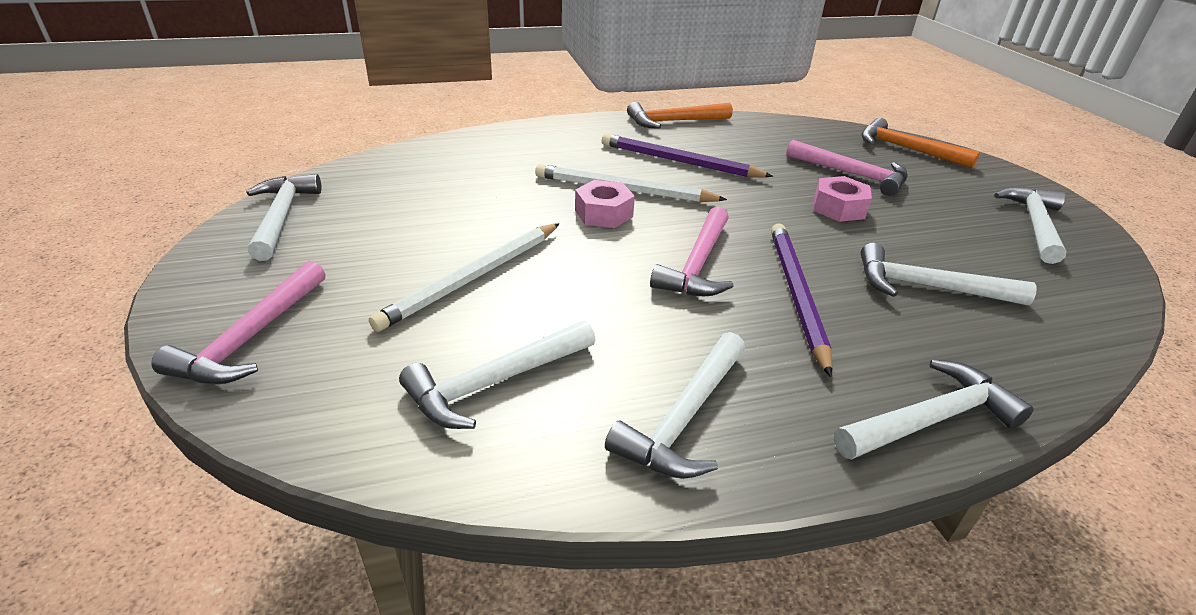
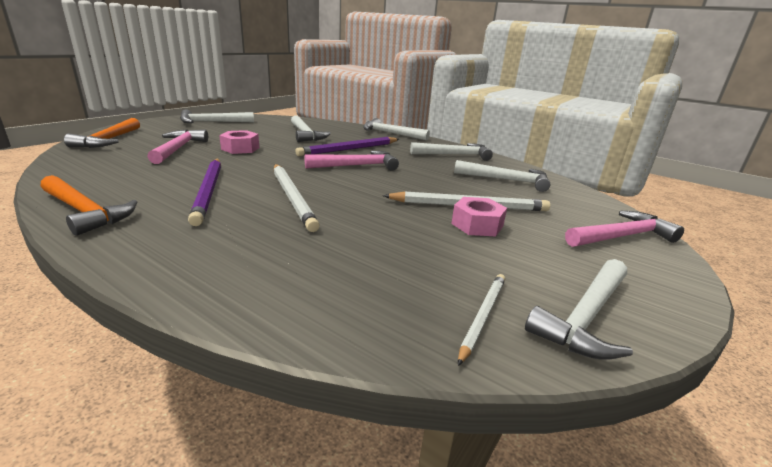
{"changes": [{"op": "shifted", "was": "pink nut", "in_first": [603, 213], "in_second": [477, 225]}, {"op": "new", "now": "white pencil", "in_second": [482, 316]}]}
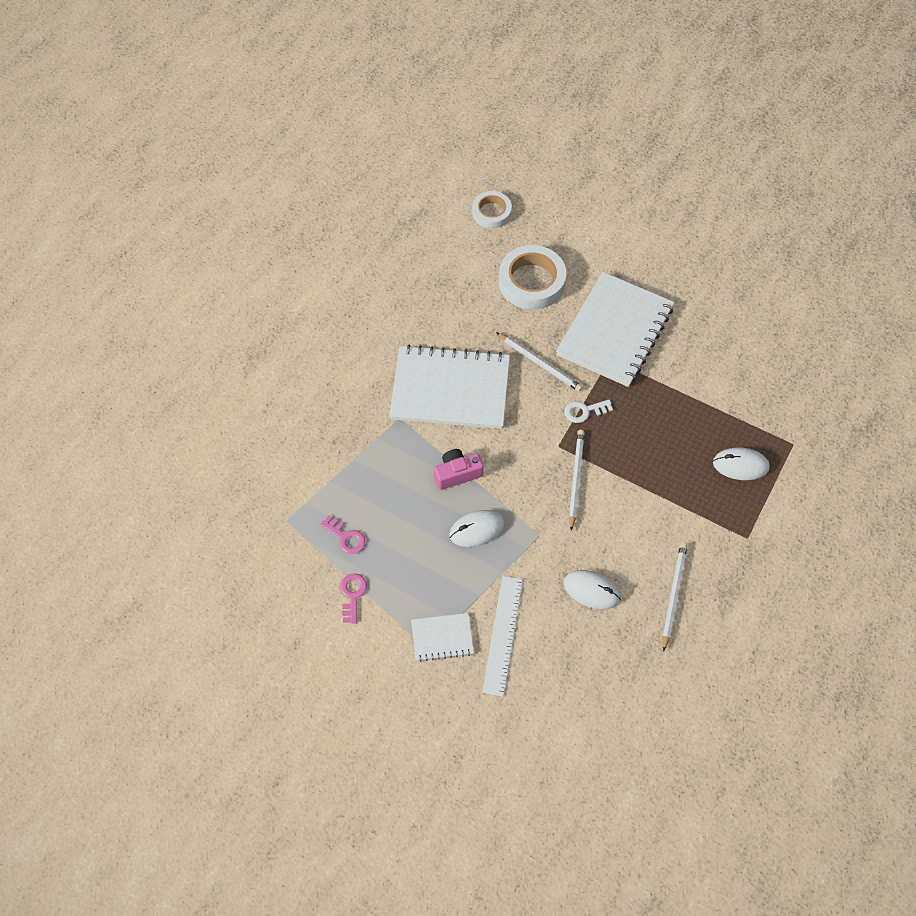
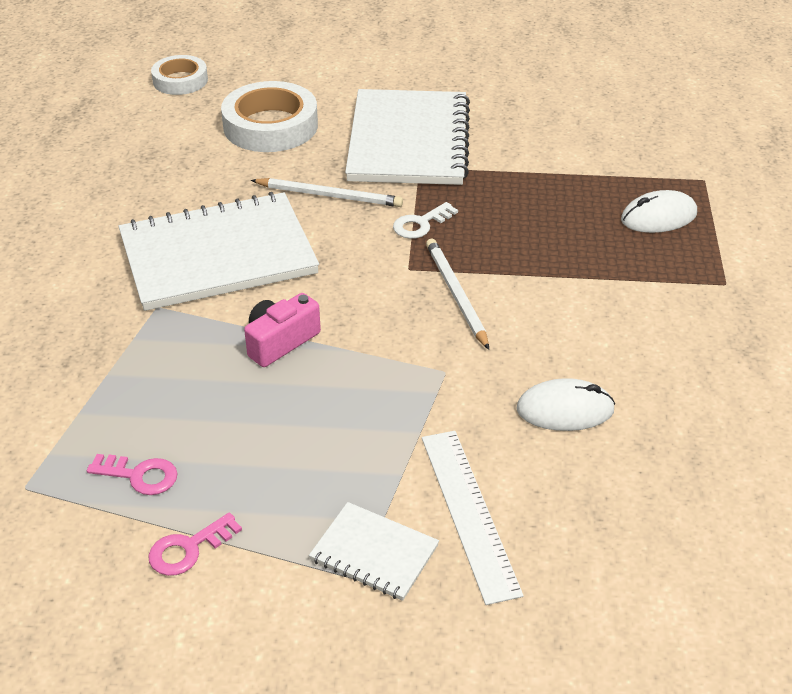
{"changes": [{"op": "rotated", "was": "pink key", "in_first": [352, 594], "in_second": [188, 549], "clockwise": -105}, {"op": "rotated", "was": "white notebook", "in_first": [442, 638], "in_second": [374, 553], "clockwise": 60}, {"op": "gone", "was": "white mouse", "in_first": [477, 529]}, {"op": "gone", "was": "white pencil", "in_first": [673, 595]}]}
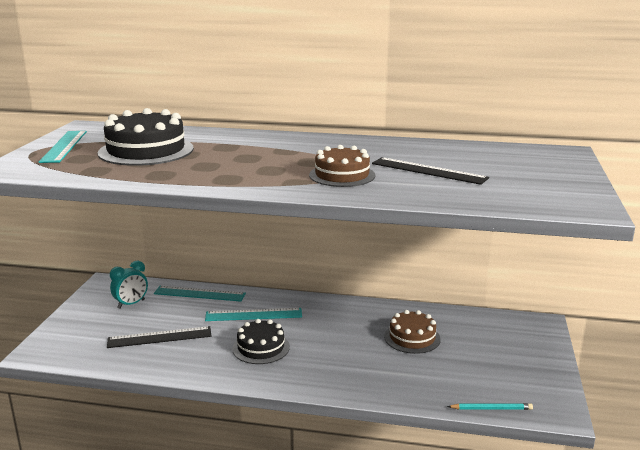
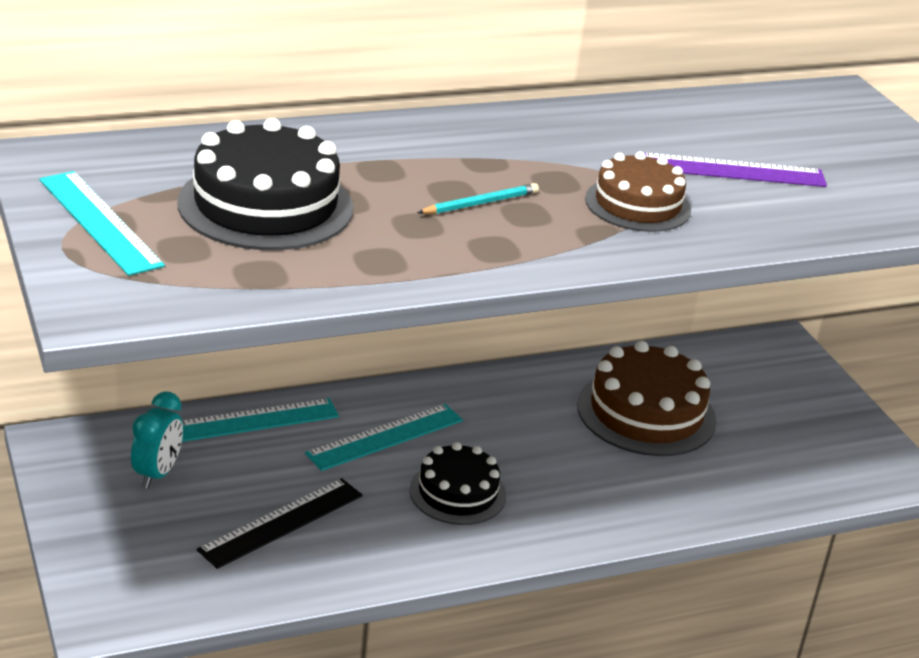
{"changes": [{"op": "shifted", "was": "turquoise pencil", "in_first": [491, 409], "in_second": [480, 203]}, {"op": "scaled", "was": "brown cake", "in_first": [412, 338], "in_second": [646, 413], "ratio": 1.57}, {"op": "repainted", "was": "black ruler", "now": "purple ruler", "in_first": [428, 171], "in_second": [733, 170]}]}
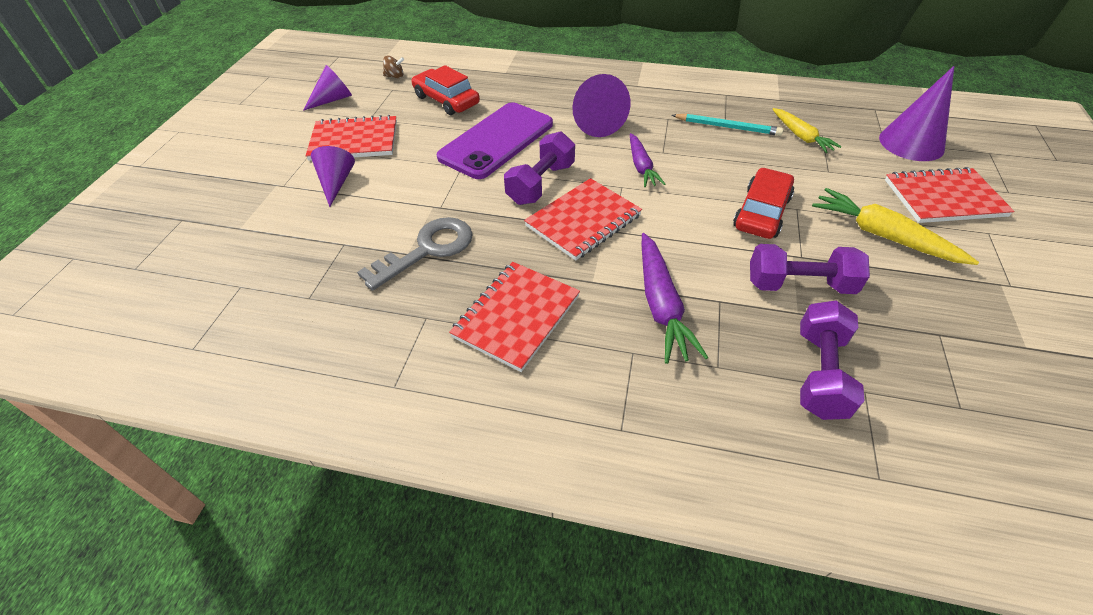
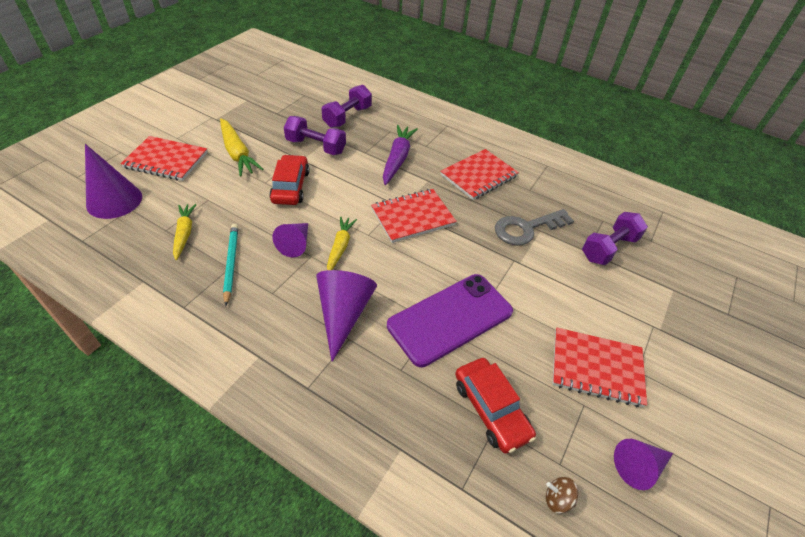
{"changes": [{"op": "rotated", "was": "turquoise pencil", "in_first": [727, 127], "in_second": [231, 263], "clockwise": 45}, {"op": "rotated", "was": "red car", "in_first": [761, 212], "in_second": [290, 187], "clockwise": 135}, {"op": "shifted", "was": "purple cone", "in_first": [336, 183], "in_second": [295, 244]}, {"op": "repainted", "was": "purple carrot", "now": "yellow carrot", "in_first": [641, 166], "in_second": [340, 247]}, {"op": "shifted", "was": "purple dumbbell", "in_first": [541, 184], "in_second": [608, 248]}]}
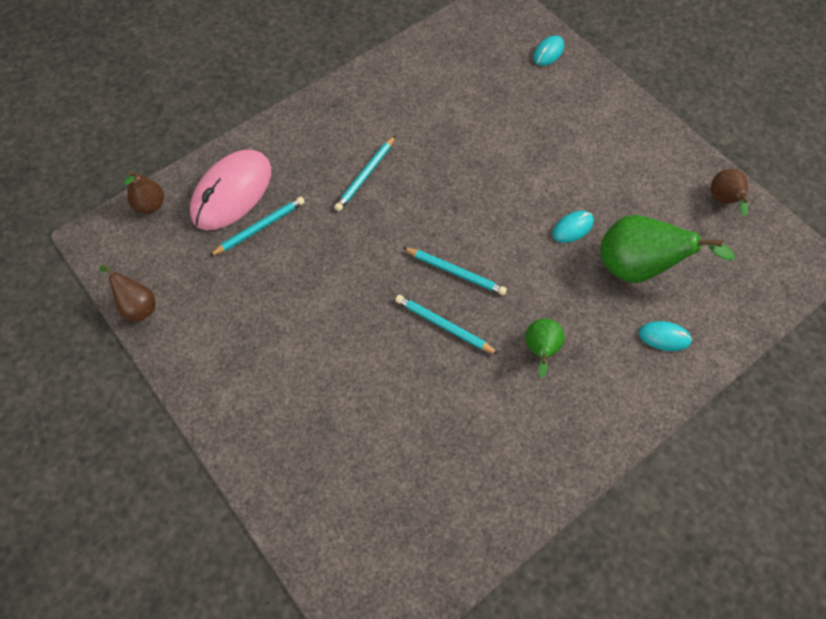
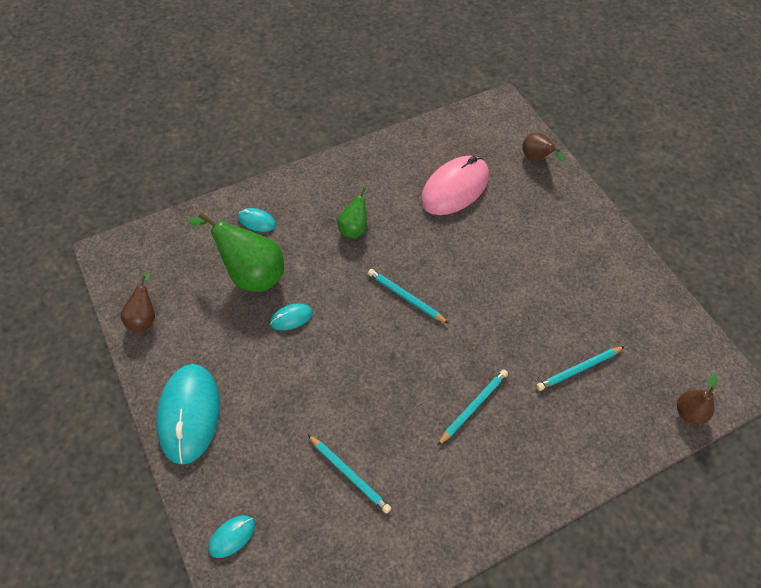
{"changes": [{"op": "new", "now": "turquoise mouse", "in_second": [189, 414]}, {"op": "shifted", "was": "turquoise pencil", "in_first": [444, 325], "in_second": [349, 474]}, {"op": "shifted", "was": "pink mouse", "in_first": [232, 192], "in_second": [455, 188]}, {"op": "shifted", "was": "brown pear", "in_first": [138, 306], "in_second": [536, 158]}]}
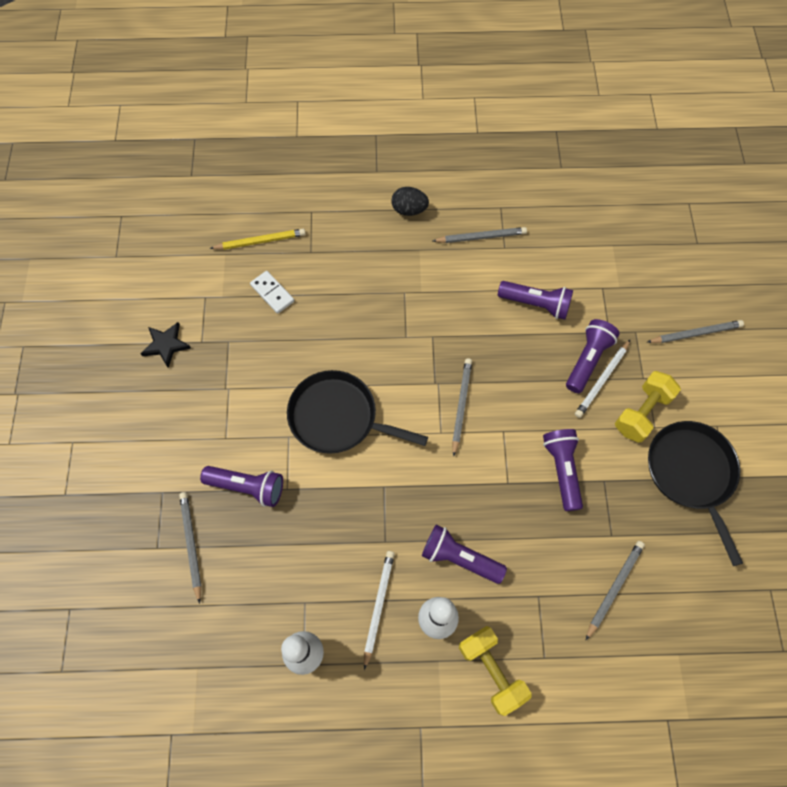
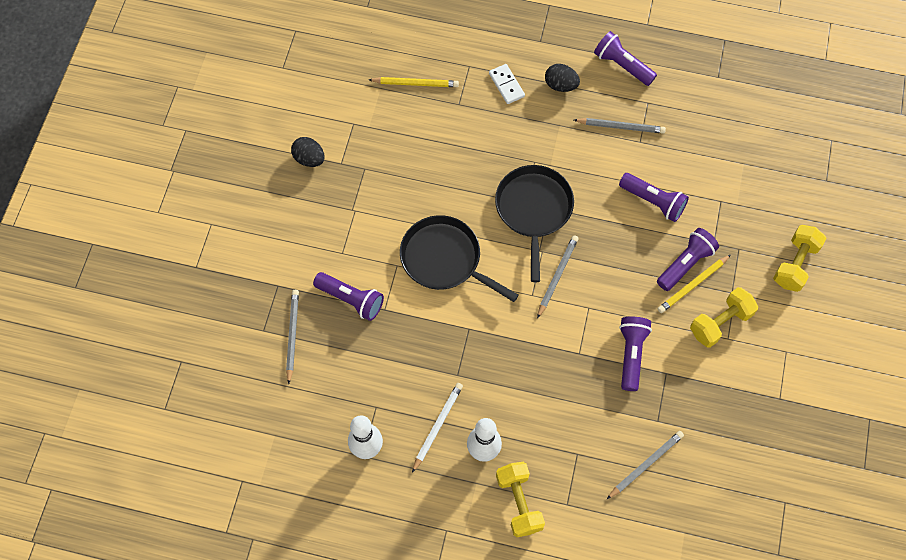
{"changes": [{"op": "swapped", "was": "black star", "now": "black egg", "in_first": [166, 345], "in_second": [309, 159]}, {"op": "shifted", "was": "white domino", "in_first": [272, 293], "in_second": [506, 85]}, {"op": "shifted", "was": "black pan", "in_first": [691, 473], "in_second": [533, 210]}, {"op": "shifted", "was": "purple flashlight", "in_first": [459, 558], "in_second": [622, 65]}, {"op": "repainted", "was": "white pencil", "now": "yellow pencil", "in_first": [602, 380], "in_second": [693, 285]}, {"op": "swapped", "was": "grey pencil", "now": "yellow dumbbell", "in_first": [695, 333], "in_second": [795, 264]}]}
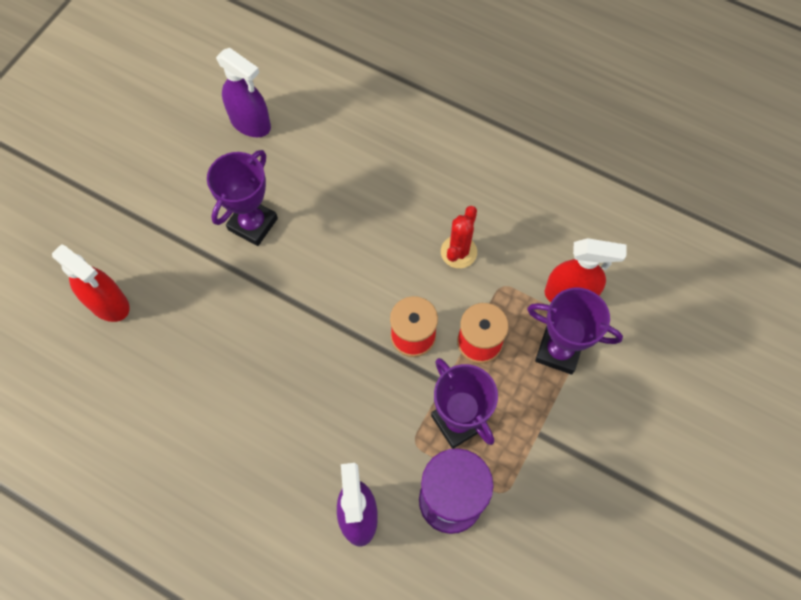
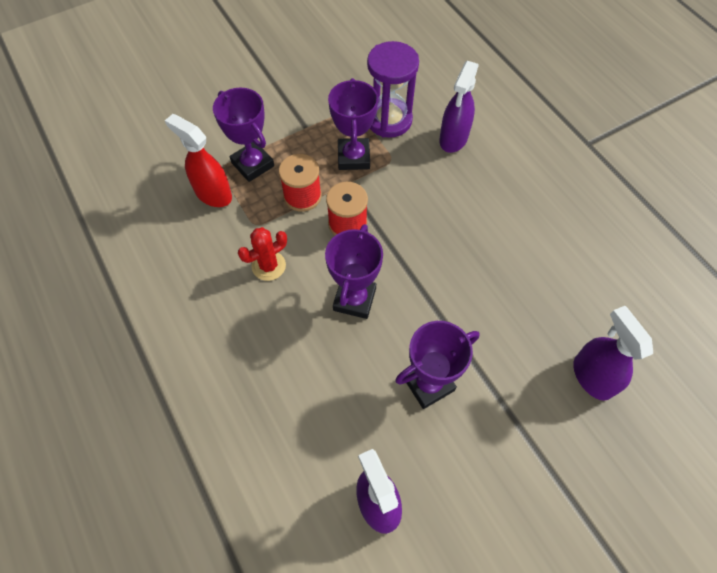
{"changes": [{"op": "new", "now": "purple trophy", "in_second": [354, 299]}, {"op": "repainted", "was": "red spray bottle", "now": "purple spray bottle", "in_first": [108, 303], "in_second": [592, 376]}]}
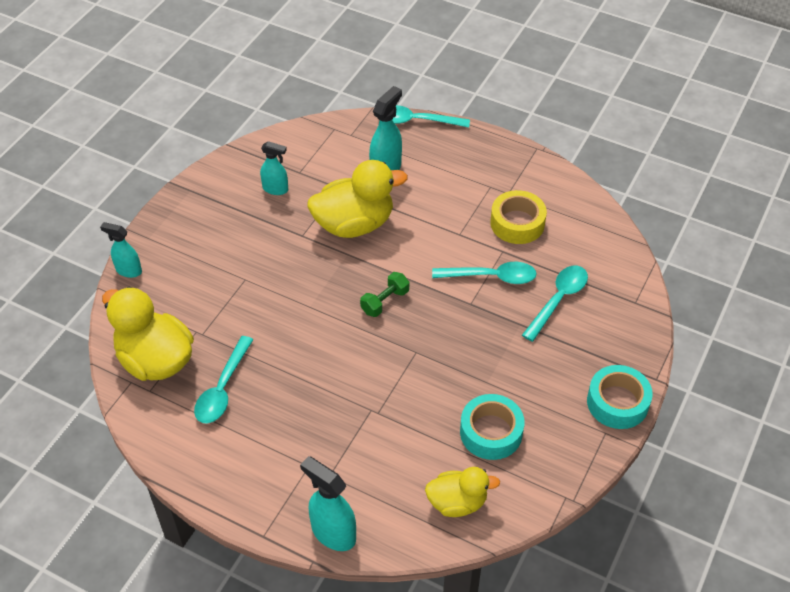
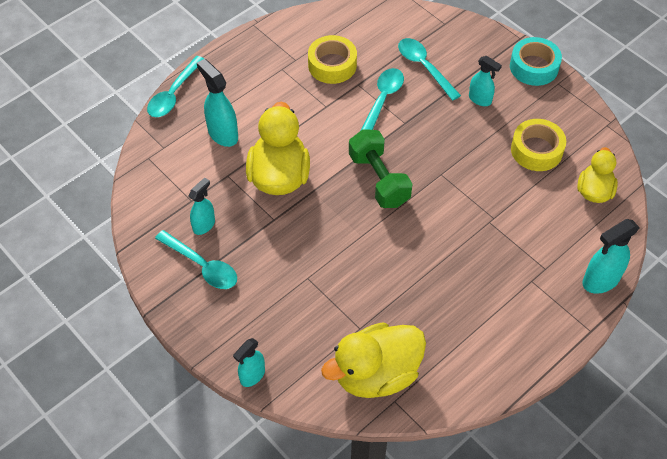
{"changes": [{"op": "shifted", "was": "turquoise spoon", "in_first": [223, 388], "in_second": [202, 266]}, {"op": "scaled", "was": "green dumbbell", "in_first": [385, 301], "in_second": [379, 179], "ratio": 1.71}, {"op": "new", "now": "turquoise spray bottle", "in_second": [480, 99]}, {"op": "repainted", "was": "turquoise tape", "now": "yellow tape", "in_first": [491, 432], "in_second": [536, 150]}]}
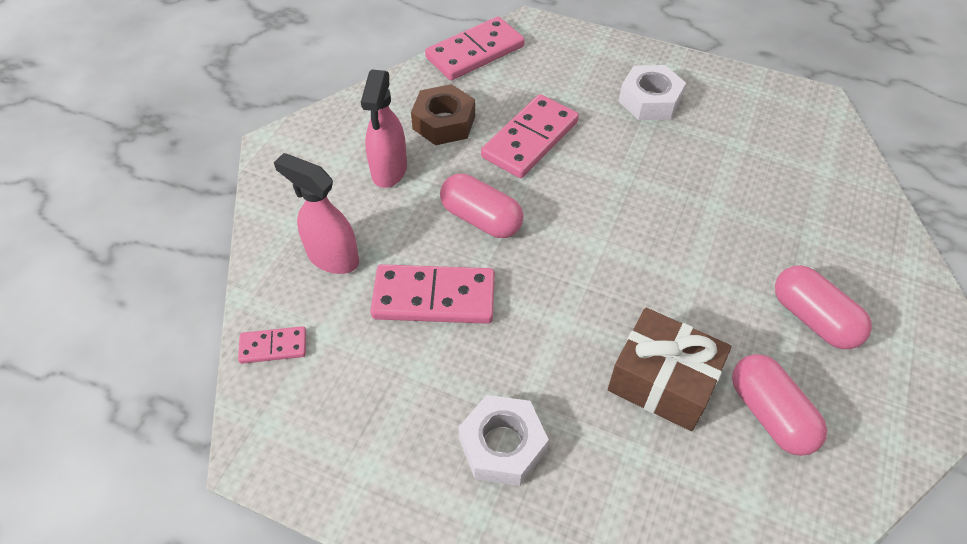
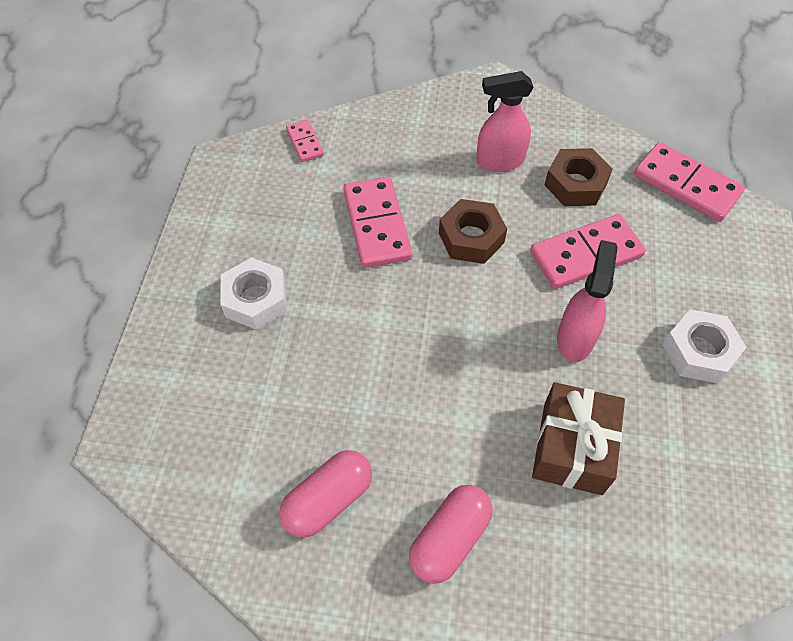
{"changes": [{"op": "swapped", "was": "pink capsule", "now": "brown nut", "in_first": [481, 219], "in_second": [471, 238]}, {"op": "rotated", "was": "pink domino", "in_first": [530, 139], "in_second": [586, 255], "clockwise": -45}, {"op": "shifted", "was": "brown gift", "in_first": [662, 381], "in_second": [572, 448]}, {"op": "shifted", "was": "pink spray bottle", "in_first": [332, 257], "in_second": [575, 338]}]}
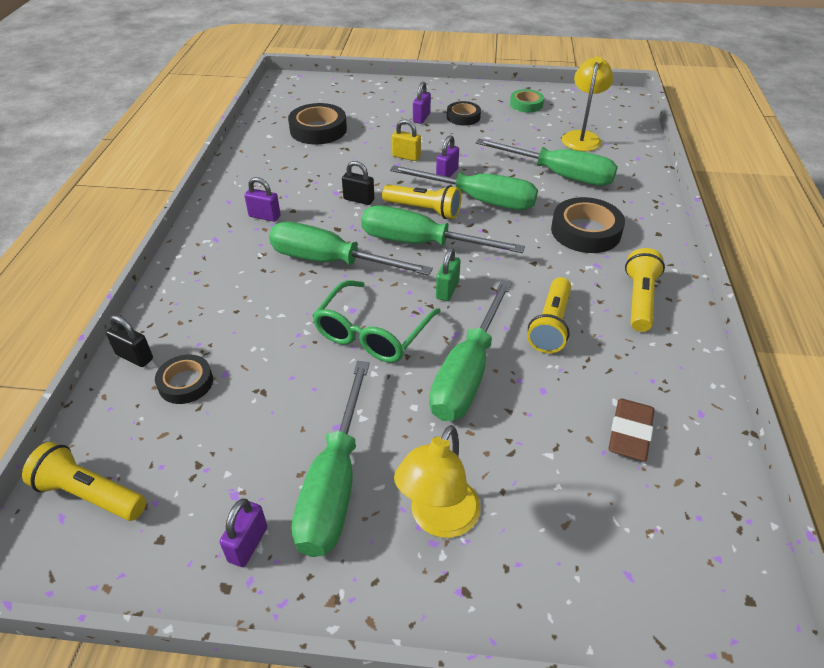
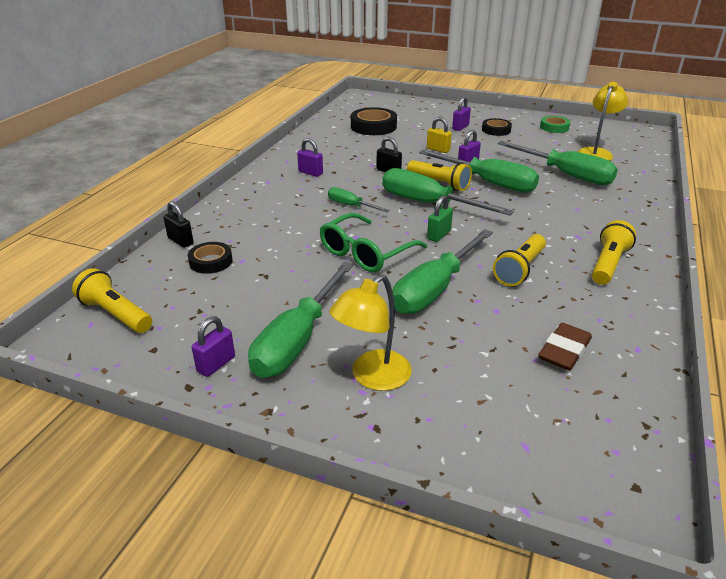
{"changes": [{"op": "scaled", "was": "green screwdriver", "in_first": [330, 262], "in_second": [350, 206], "ratio": 0.51}, {"op": "gone", "was": "black tape", "in_first": [585, 231]}]}
